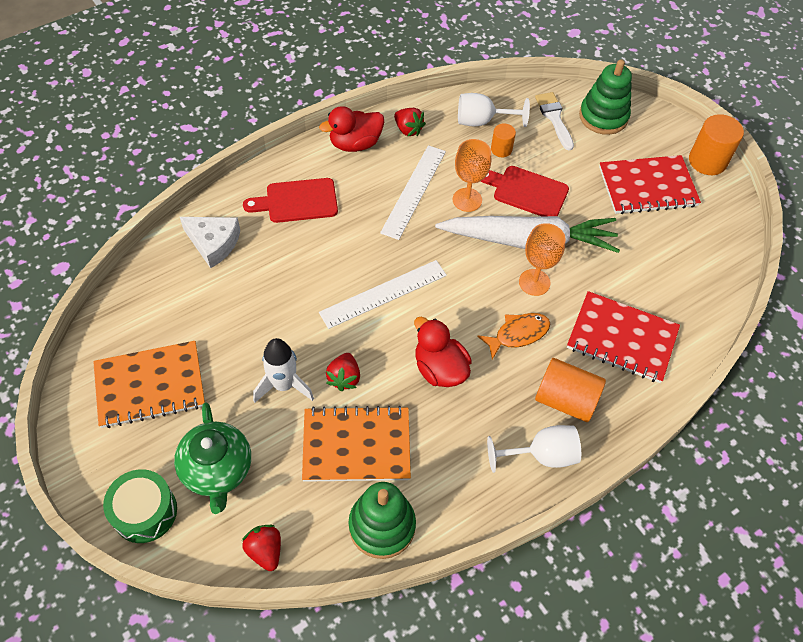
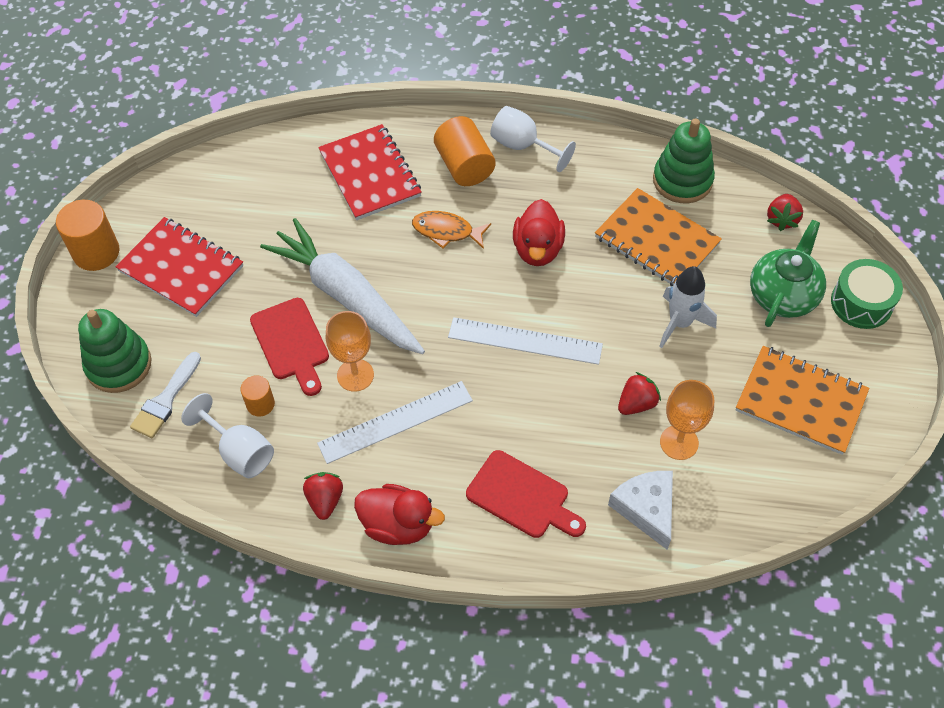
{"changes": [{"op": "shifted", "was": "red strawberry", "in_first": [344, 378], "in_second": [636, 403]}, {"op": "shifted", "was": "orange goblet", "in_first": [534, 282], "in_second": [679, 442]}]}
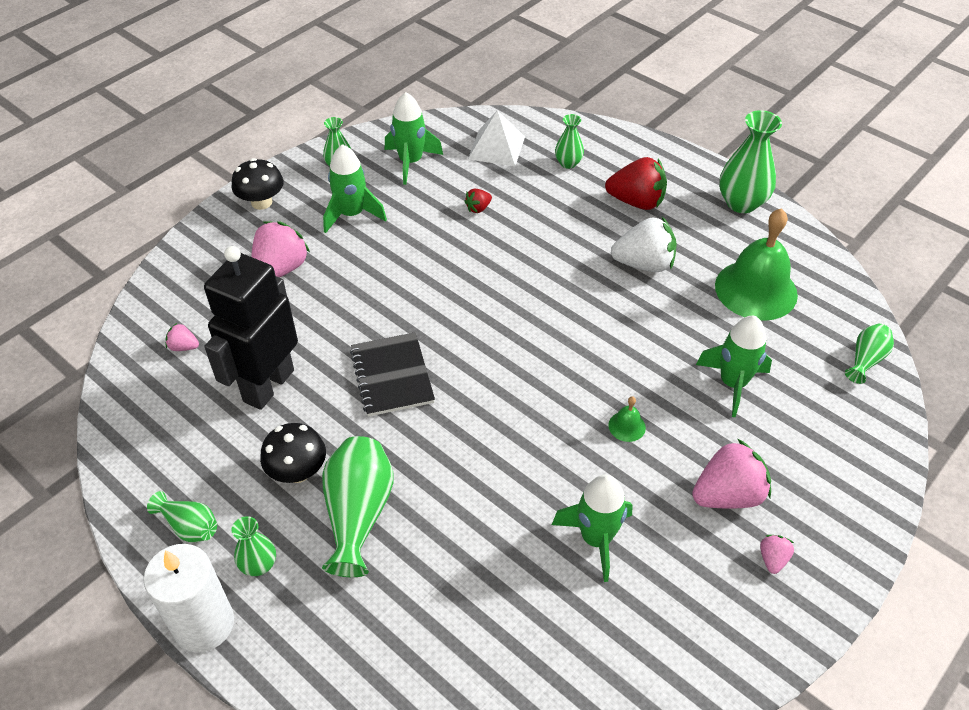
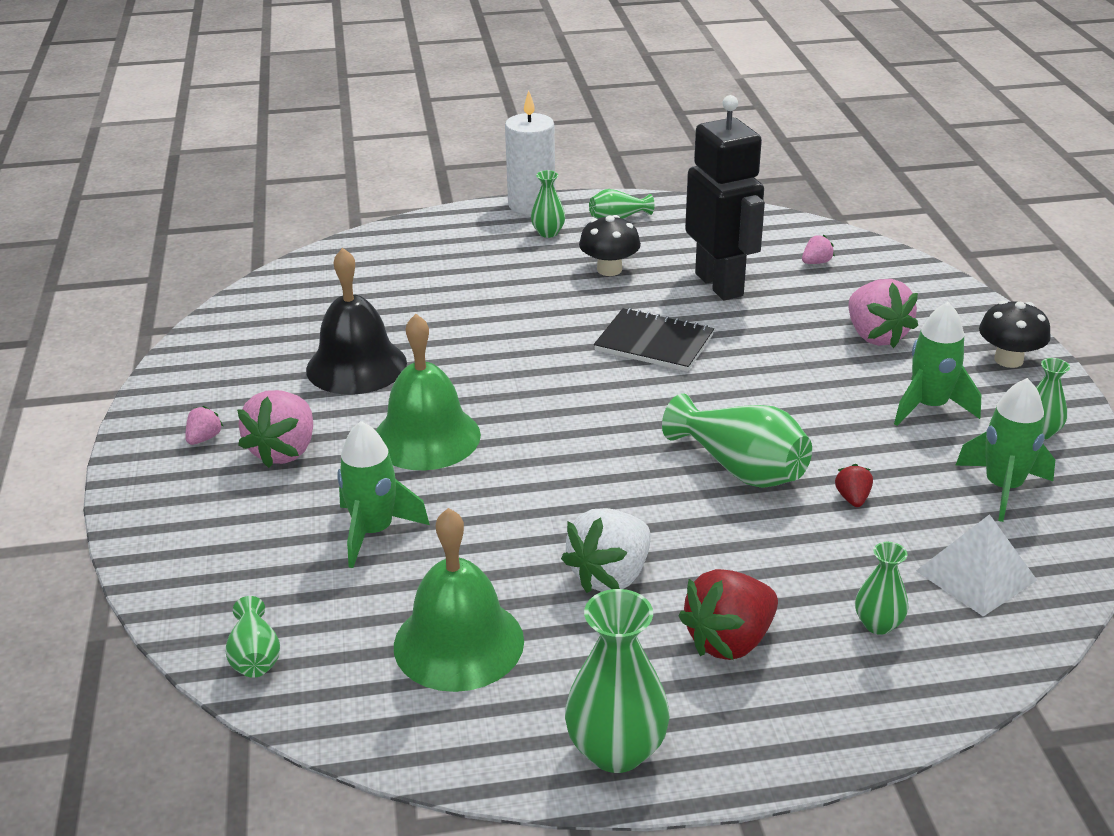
{"changes": [{"op": "rotated", "was": "pink strawberry", "in_first": [772, 559], "in_second": [204, 438], "clockwise": -120}, {"op": "swapped", "was": "green rocket", "now": "black bell", "in_first": [596, 539], "in_second": [356, 366]}, {"op": "scaled", "was": "green bell", "in_first": [627, 426], "in_second": [426, 437], "ratio": 2.46}, {"op": "shifted", "was": "green vase", "in_first": [358, 514], "in_second": [740, 468]}]}
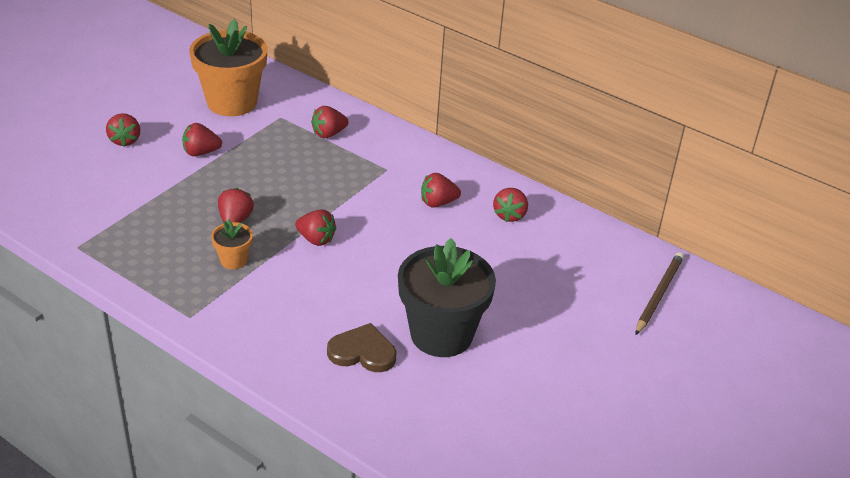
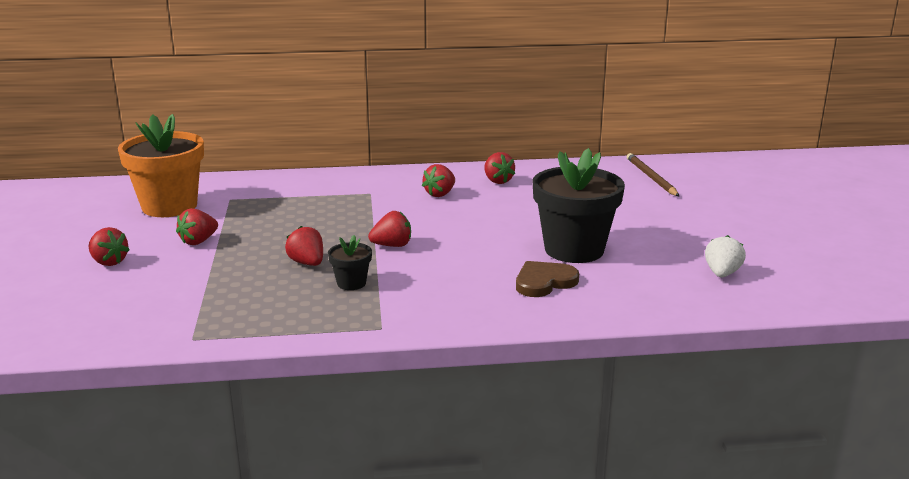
{"changes": [{"op": "repainted", "was": "orange flower pot", "now": "black flower pot", "in_first": [233, 260], "in_second": [351, 283]}, {"op": "new", "now": "white strawberry", "in_second": [722, 273]}, {"op": "gone", "was": "red strawberry", "in_first": [328, 134]}]}
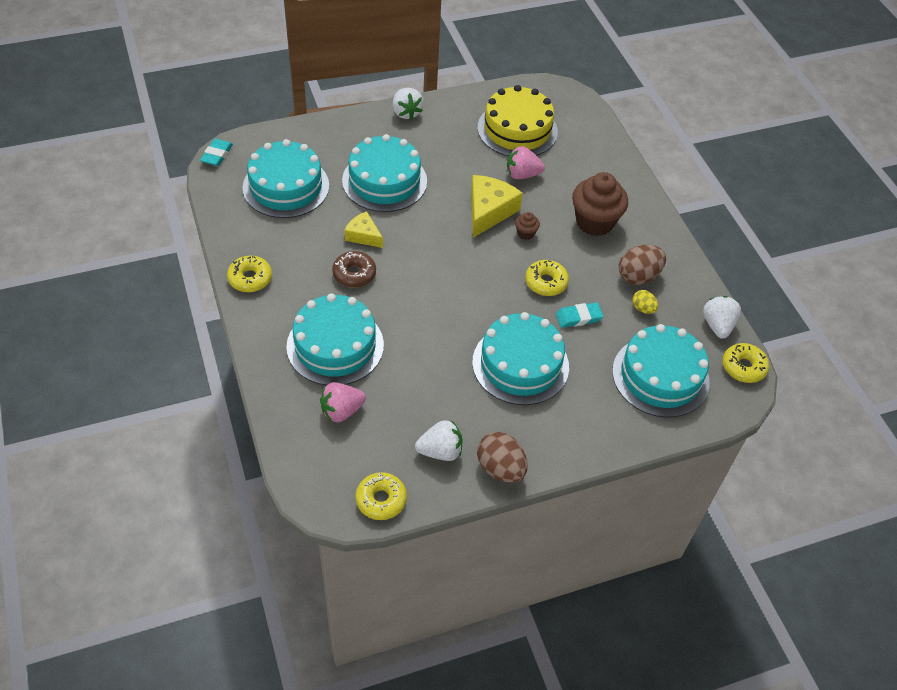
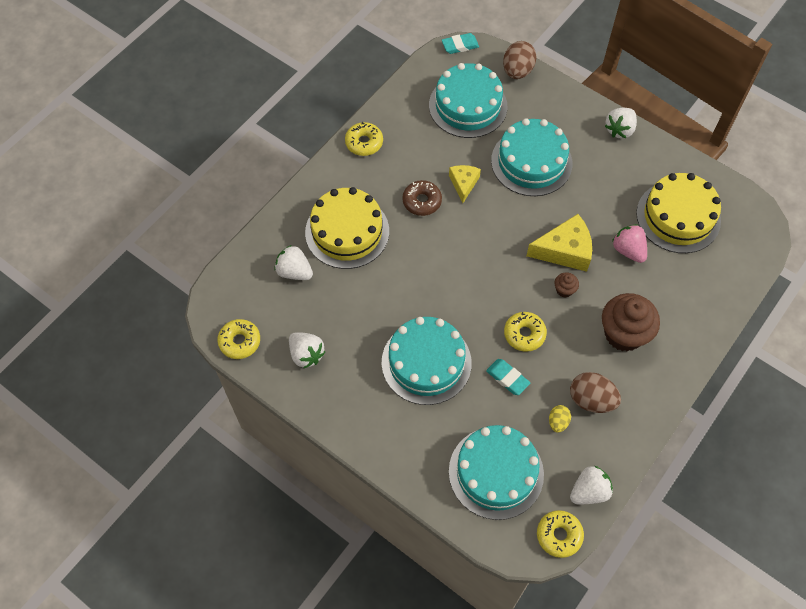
{"changes": [{"op": "repainted", "was": "pink strawberry", "now": "white strawberry", "in_first": [341, 411], "in_second": [294, 272]}, {"op": "repainted", "was": "turquoise cake", "now": "yellow cake", "in_first": [335, 345], "in_second": [347, 232]}, {"op": "shifted", "was": "brown egg", "in_first": [500, 468], "in_second": [517, 71]}]}
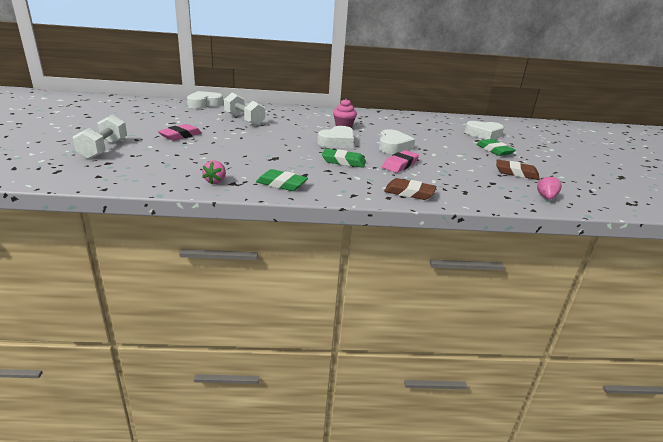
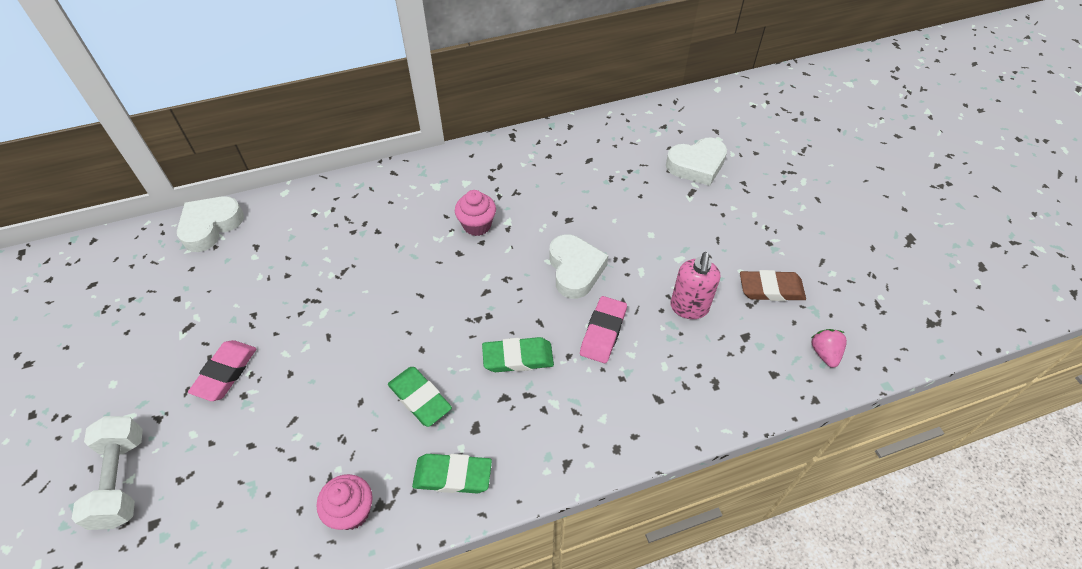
{"changes": [{"op": "swapped", "was": "pink strawberry", "now": "pink cupcake", "in_first": [215, 181], "in_second": [351, 511]}, {"op": "shifted", "was": "green eraser", "in_first": [494, 150], "in_second": [420, 398]}, {"op": "new", "now": "pink soap dispenser", "in_second": [689, 308]}, {"op": "gone", "was": "white dumbbell", "in_first": [244, 120]}, {"op": "gone", "was": "white heart", "in_first": [337, 142]}, {"op": "gone", "was": "brown eraser", "in_first": [409, 193]}]}
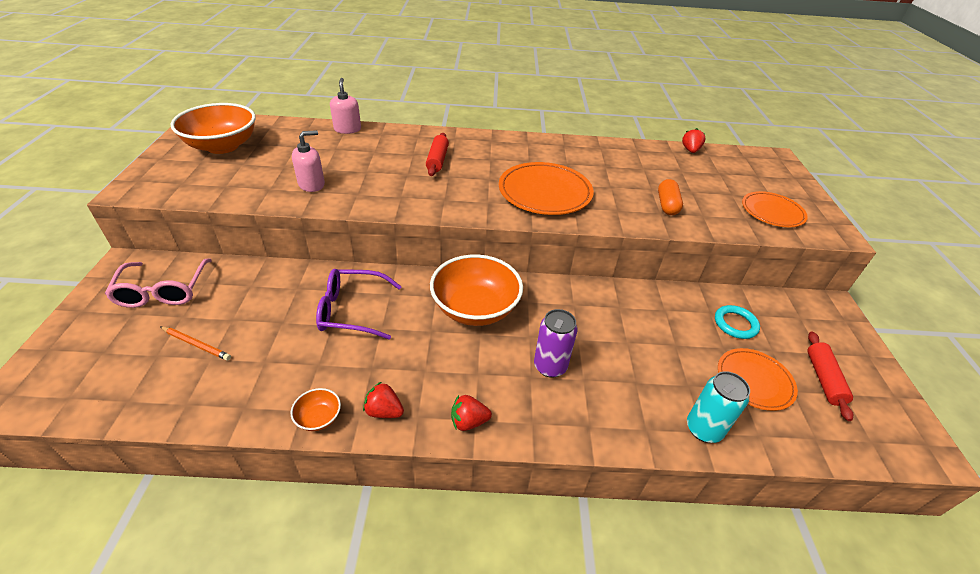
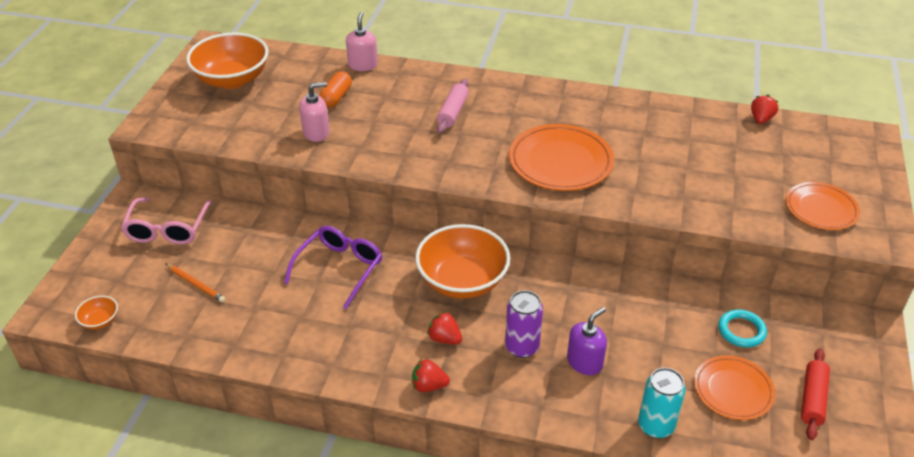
{"changes": [{"op": "shifted", "was": "orange bowl", "in_first": [319, 418], "in_second": [100, 321]}, {"op": "rotated", "was": "purple glasses", "in_first": [351, 310], "in_second": [339, 268], "clockwise": 105}, {"op": "shifted", "was": "orange capsule", "in_first": [667, 205], "in_second": [336, 97]}, {"op": "shifted", "was": "red strawberry", "in_first": [384, 411], "in_second": [444, 338]}, {"op": "repainted", "was": "red rolling pin", "now": "pink rolling pin", "in_first": [437, 160], "in_second": [453, 112]}, {"op": "new", "now": "purple soap dispenser", "in_second": [584, 362]}]}
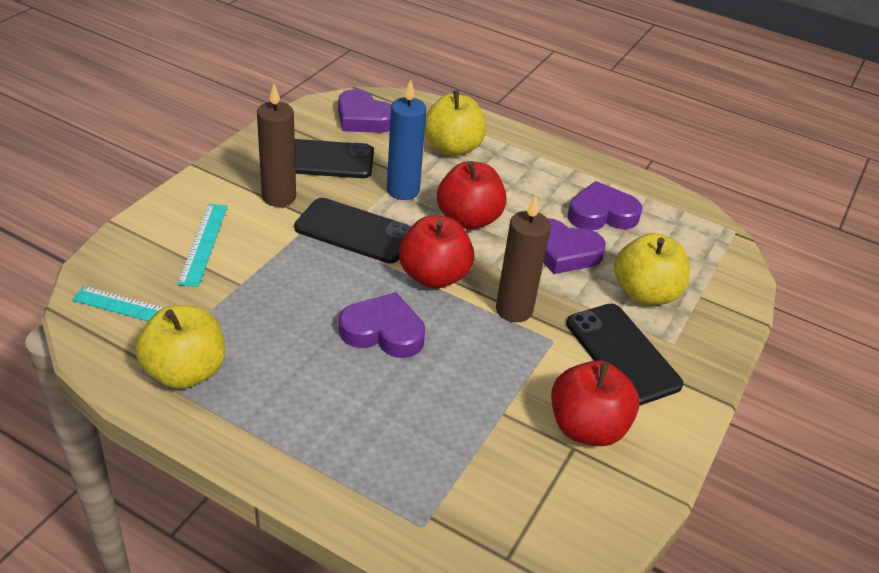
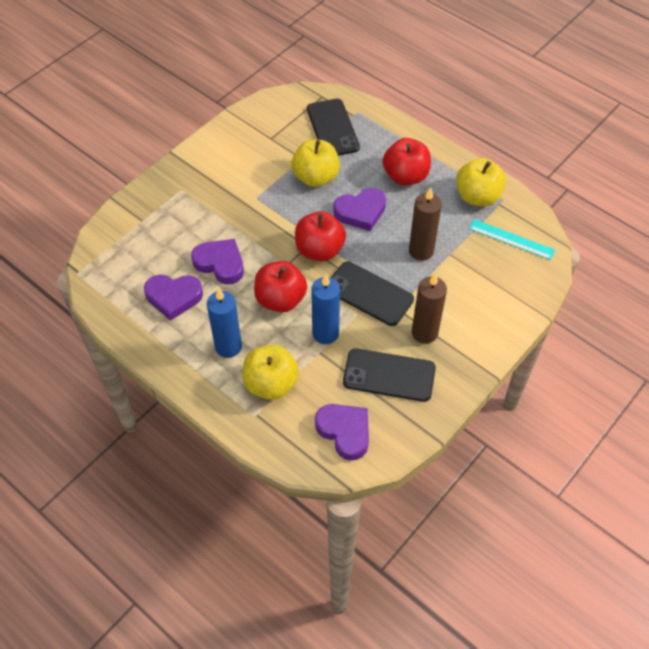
{"changes": [{"op": "new", "now": "blue candle", "in_second": [228, 347]}, {"op": "shifted", "was": "yellow apple", "in_first": [645, 293], "in_second": [316, 177]}, {"op": "shifted", "was": "black phone", "in_first": [622, 354], "in_second": [332, 128]}, {"op": "rotated", "was": "purple heart", "in_first": [383, 332], "in_second": [360, 212], "clockwise": -45}, {"op": "shifted", "was": "red apple", "in_first": [587, 427], "in_second": [405, 176]}, {"op": "shifted", "was": "brown candle", "in_first": [514, 310], "in_second": [421, 251]}, {"op": "gone", "was": "turquoise ruler", "in_first": [203, 243]}]}
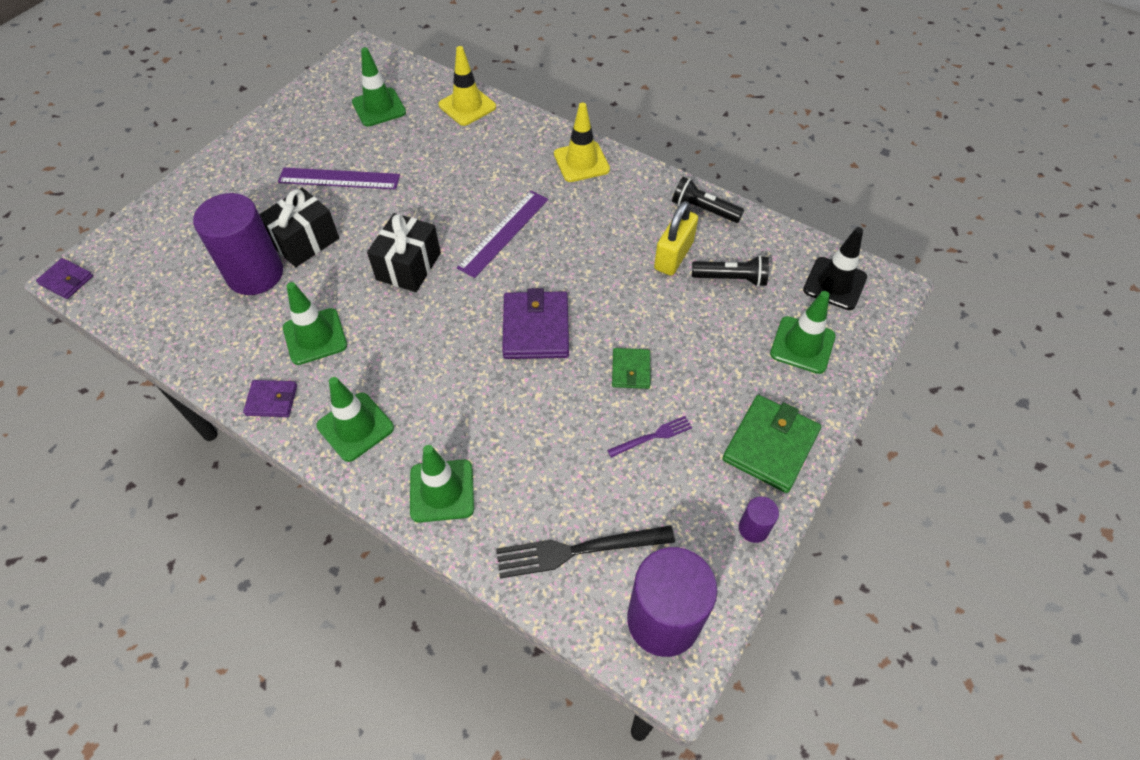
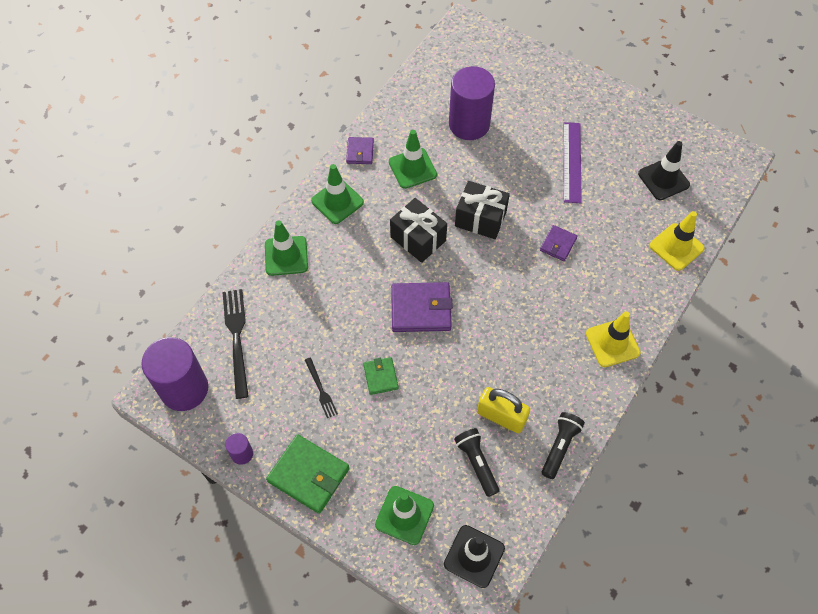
{"changes": [{"op": "repainted", "was": "purple fork", "now": "black fork", "in_first": [652, 436], "in_second": [321, 389]}, {"op": "rotated", "was": "green wallet", "in_first": [631, 370], "in_second": [380, 377], "clockwise": 75}, {"op": "shifted", "was": "black gift", "in_first": [305, 241], "in_second": [418, 239]}, {"op": "rotated", "was": "black flashlight", "in_first": [731, 278], "in_second": [477, 463], "clockwise": 150}, {"op": "shifted", "was": "purple wallet", "in_first": [66, 280], "in_second": [558, 244]}, {"op": "repainted", "was": "green traffic cone", "now": "black traffic cone", "in_first": [379, 107], "in_second": [663, 179]}, {"op": "gone", "was": "purple ruler", "in_first": [503, 233]}]}
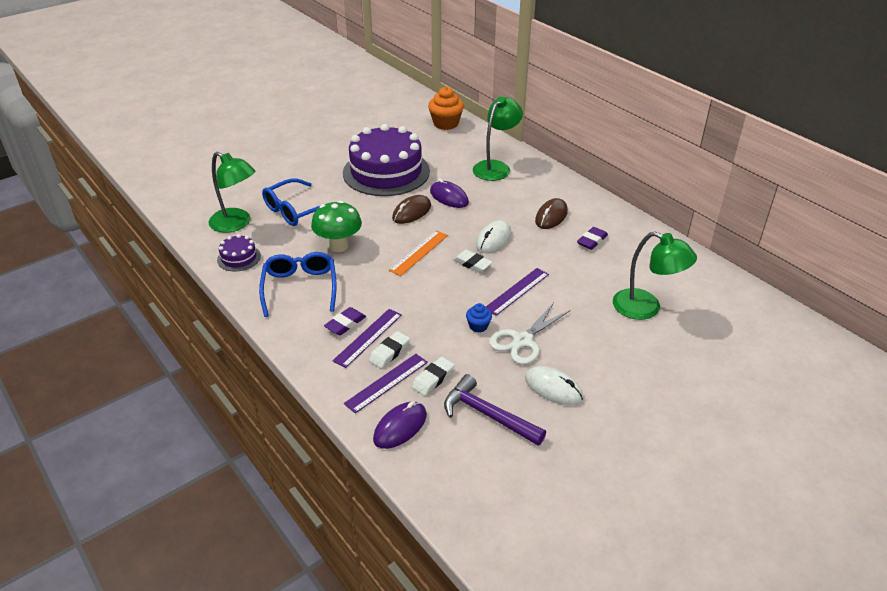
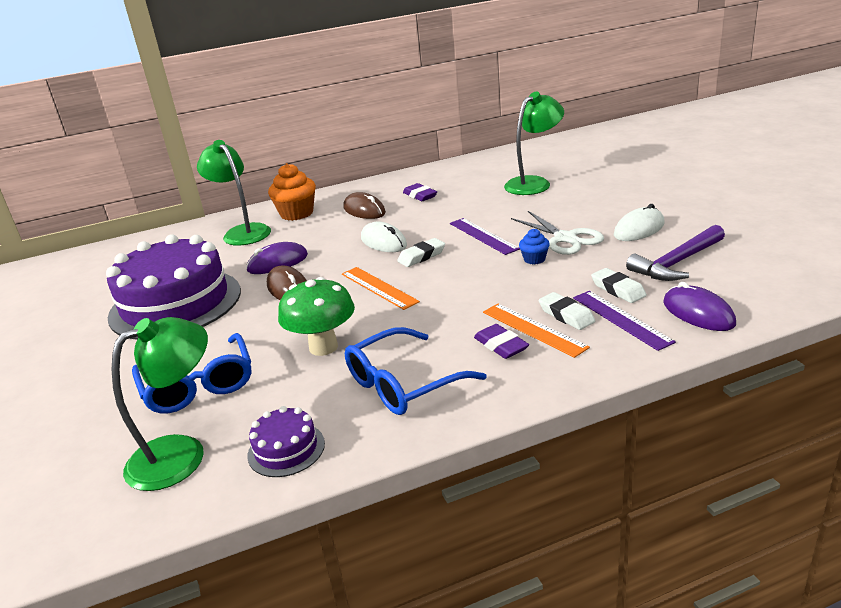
{"changes": [{"op": "shifted", "was": "orange cupcake", "in_first": [446, 124], "in_second": [297, 213]}, {"op": "rotated", "was": "blue glasses", "in_first": [300, 288], "in_second": [404, 383], "clockwise": -45}, {"op": "repainted", "was": "purple ruler", "now": "orange ruler", "in_first": [368, 337], "in_second": [533, 329]}]}
